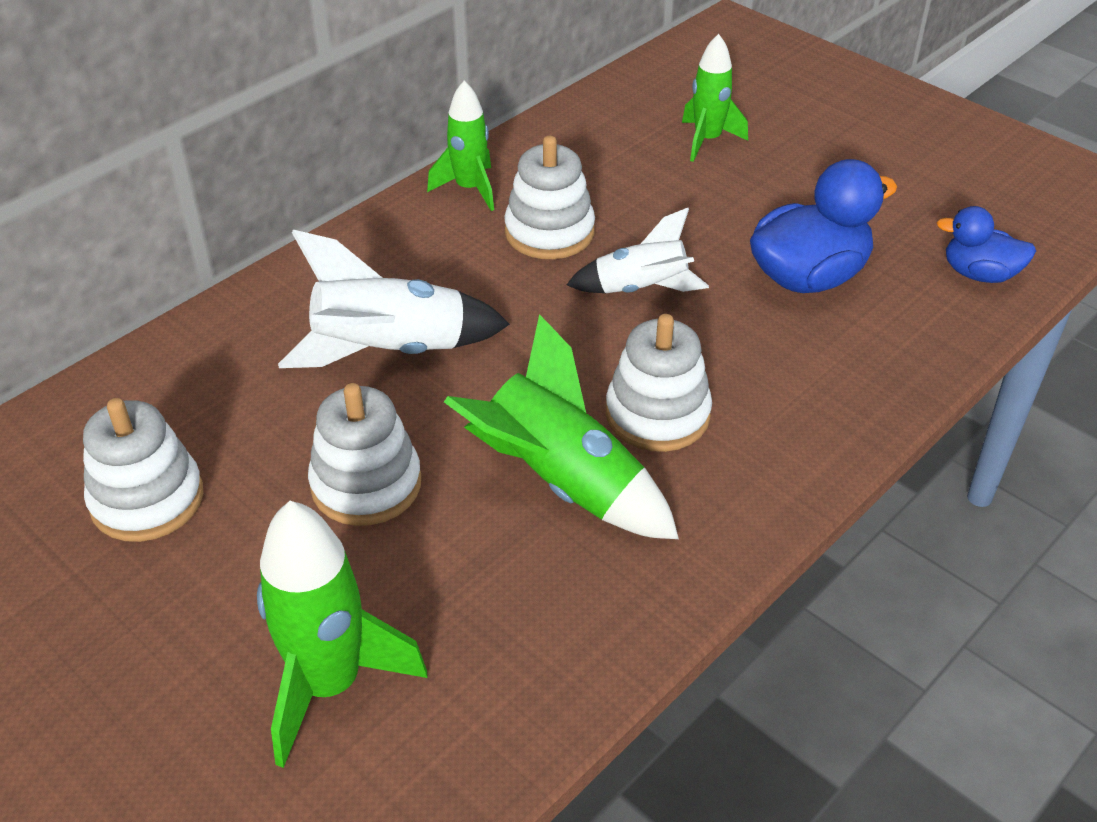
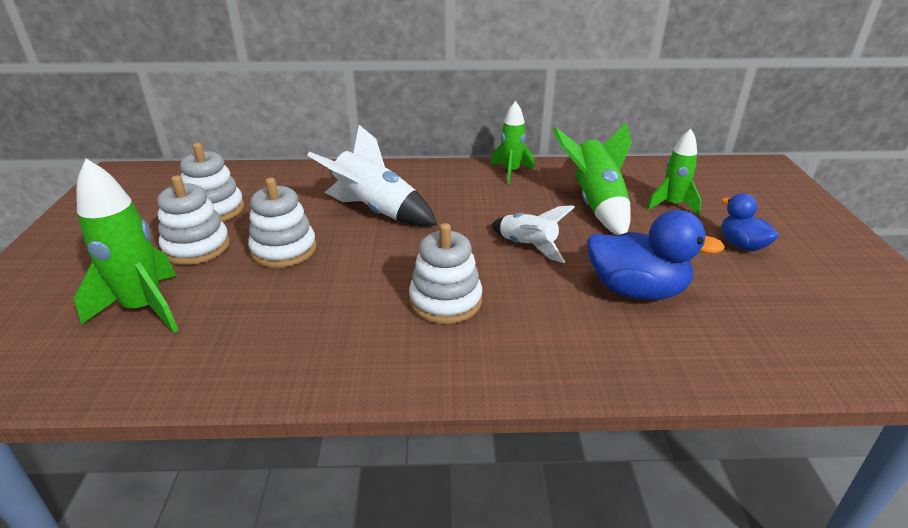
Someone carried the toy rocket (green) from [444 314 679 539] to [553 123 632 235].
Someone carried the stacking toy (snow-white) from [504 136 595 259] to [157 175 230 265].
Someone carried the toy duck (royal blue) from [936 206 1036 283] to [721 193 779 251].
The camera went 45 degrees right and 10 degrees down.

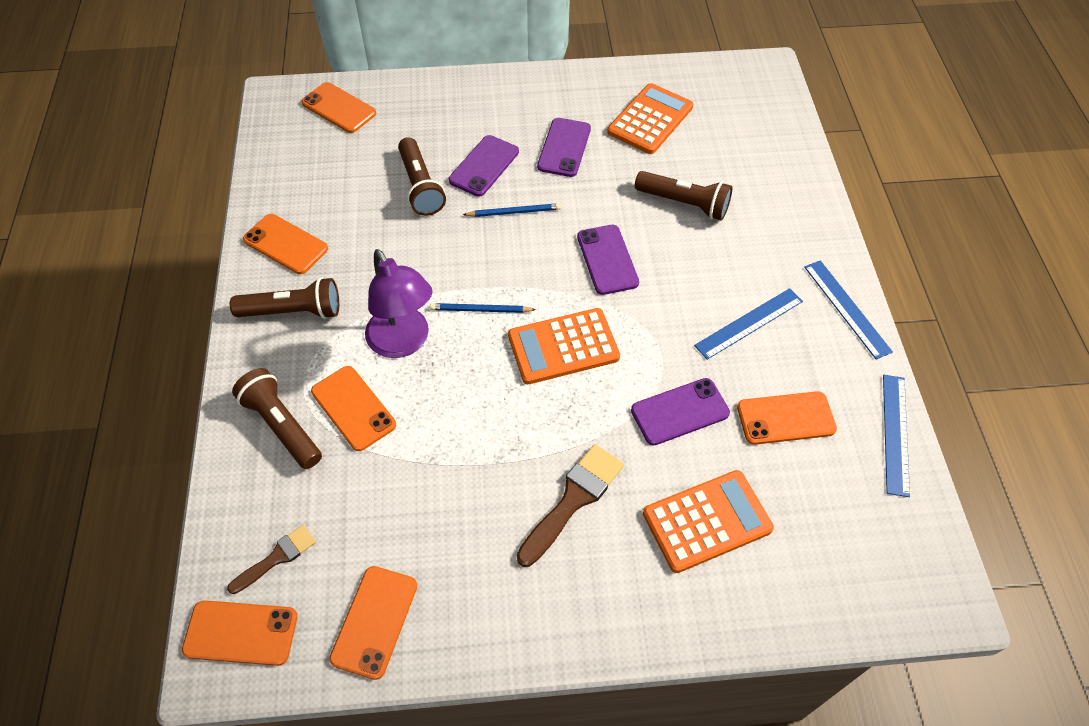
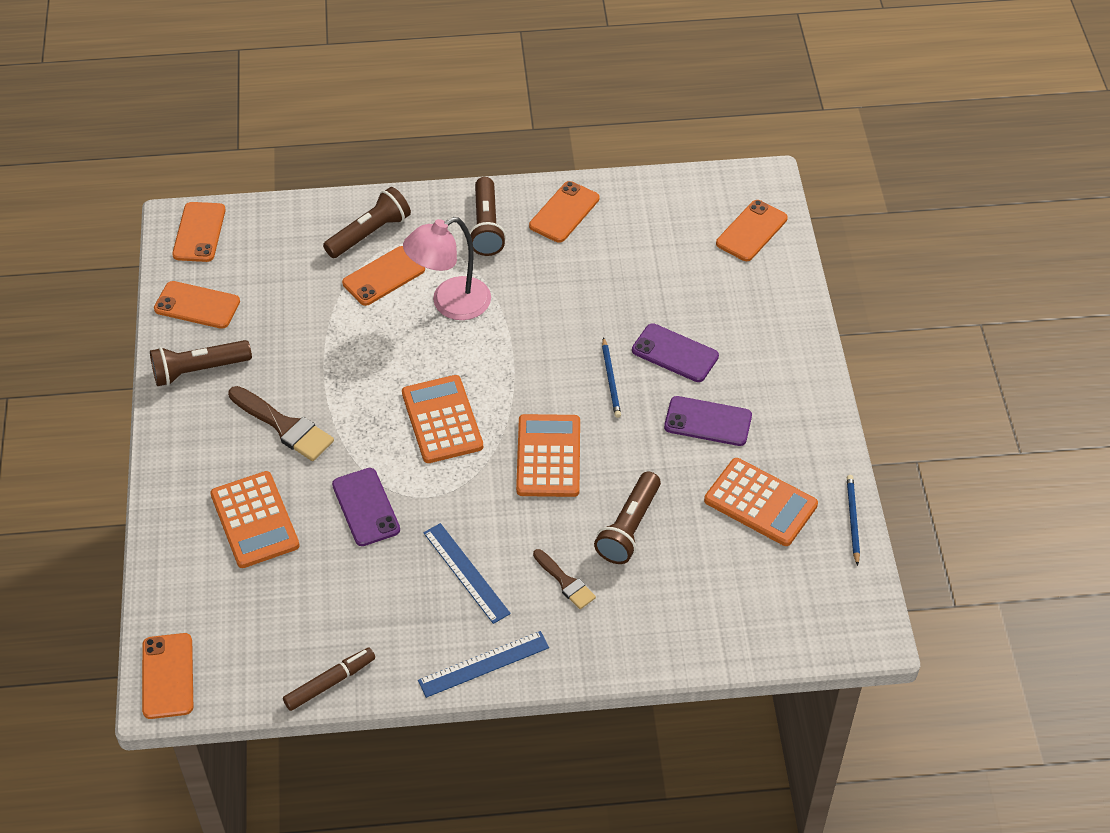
Someone carried the brush (russet) from [227 525 316 594] to [533 549 596 609].
Someone repainted the desk lamp (royal purple) at [365 249 432 358], which became the desk lamp (pink) at [403 217 491 320].
Someone carried the flashlight (russet) from [398 137 446 216] to [150 340 252 386].
Someone carried the lead pencil (royal blue) from [430 303 536 313] to [847 475 860 566].
Someone swapped the mobile phone (royal purple) at [577 225 639 295] for the calculator (orange) at [516 414 580 497].
Someone carried the mobile phone (orange) from [737 391 837 445] to [142 633 193 719].
Someone swapped the measuring stick (royal blue) at [883 375 910 497] for the marker pen (russet) at [283 648 375 711].
The camera went 90 degrees right and 5 degrees down.

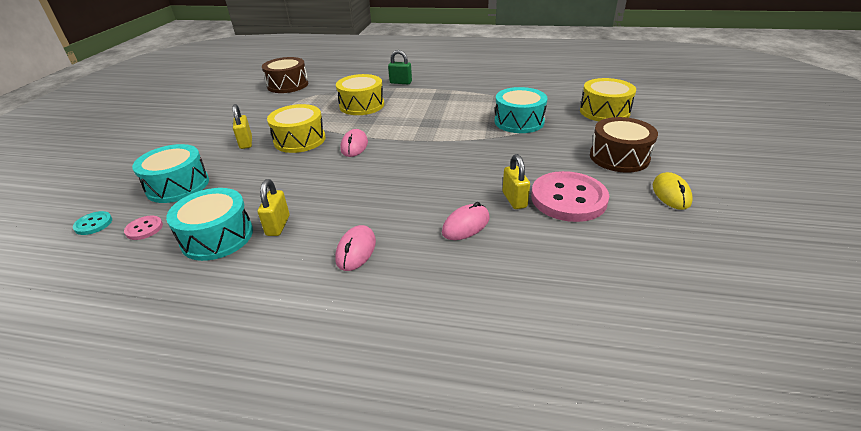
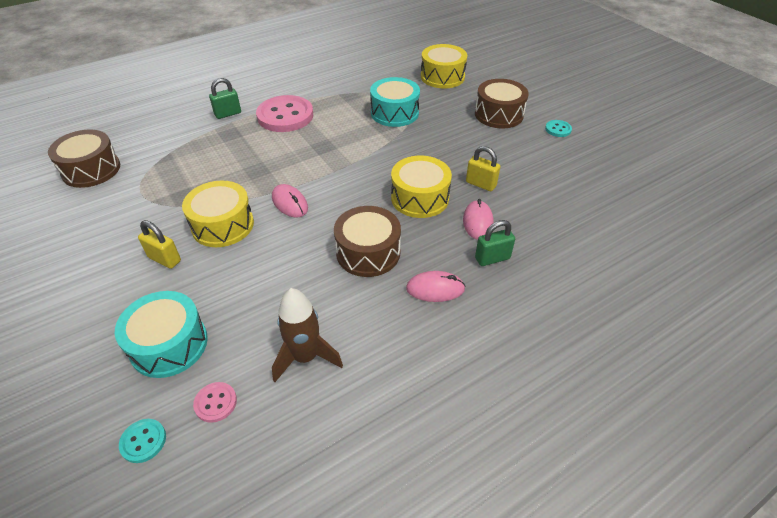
Someone swapped the snare drum (teal) at [166 188 253 261] for the toy rocket (russet) at [272 288 343 382].
Someone took away the lock (golden) at [258 179 290 236].
Someone rotated the PC mouse (pink) at [335 225 376 271] by 60 degrees counterclockwise.
Someone carried the snare drum (golden) from [336 74 384 115] to [391 156 452 218].
Someone carried the sewing button (pink) from [531 171 609 222] to [256 95 313 132].
Someone swapped the PC mouse (golden) at [653 172 693 210] for the sewing button (teal) at [545 120 572 137].
Someone put down the snare drum (russet) at [334 206 401 277].
Someone put down the lock (green) at [475 220 515 266].
The camera went 45 degrees left and 10 degrees up.

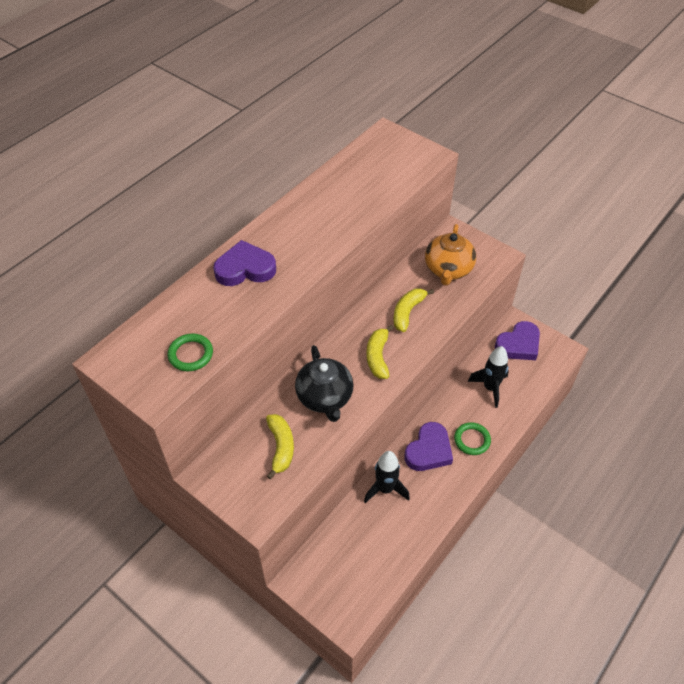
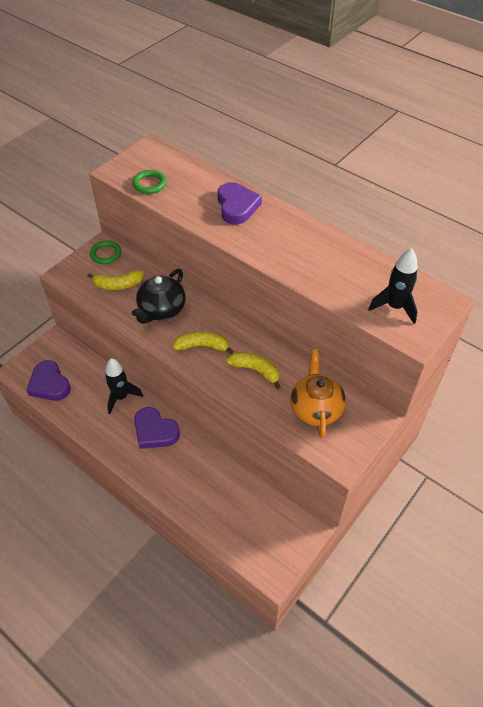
Someone rotated the tea pot (black) at [295 345 354 422] by 45 degrees counterclockwise.
Someone rotated the tea pot (orange) at [425 224 476 286] by 75 degrees clockwise.
Someone carried the ring (green) from [454 422 491 455] to [90 240 121 264].
Someone carried the toy rocket (black) from [468 346 509 408] to [368 248 418 324].
Someone carried the heart shape (royal purple) from [495 321 540 360] to [26 360 71 401].
The camera went 90 degrees right and 0 degrees up.

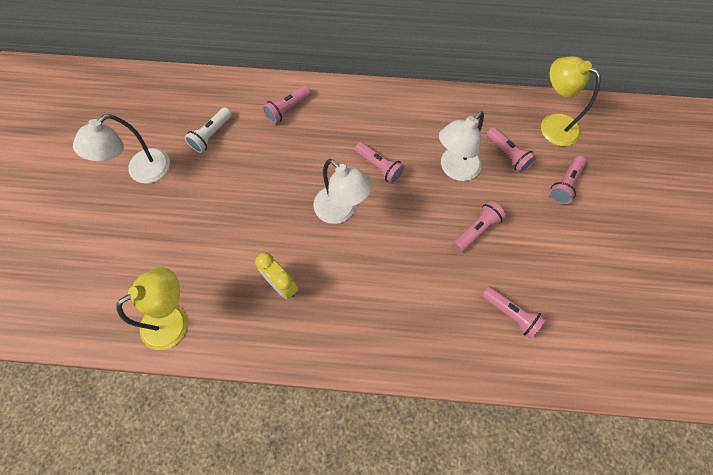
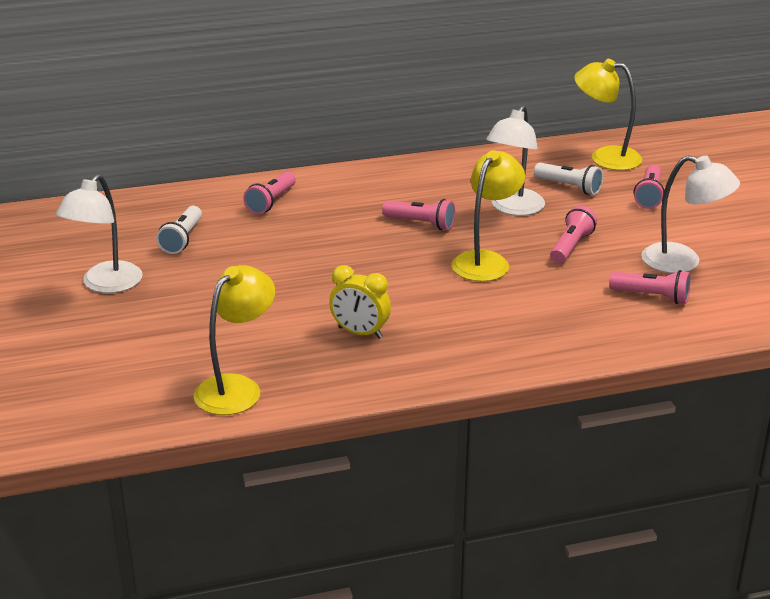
Someone carried the desk lamp (snow-white) from [313 159 373 224] to [642 155 740 273].
Someone repainted the flashlight (pink) at [487 127 537 173], which became the flashlight (snow-white) at [534 163 603 195].
Someone put down the desk lamp (golden) at [451 150 525 282].
The camera went 20 degrees left and 35 degrees down.

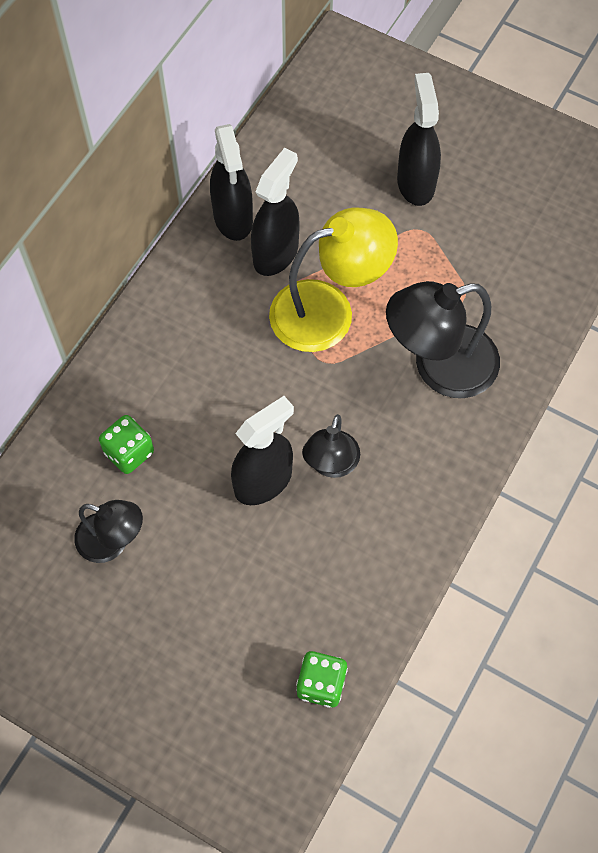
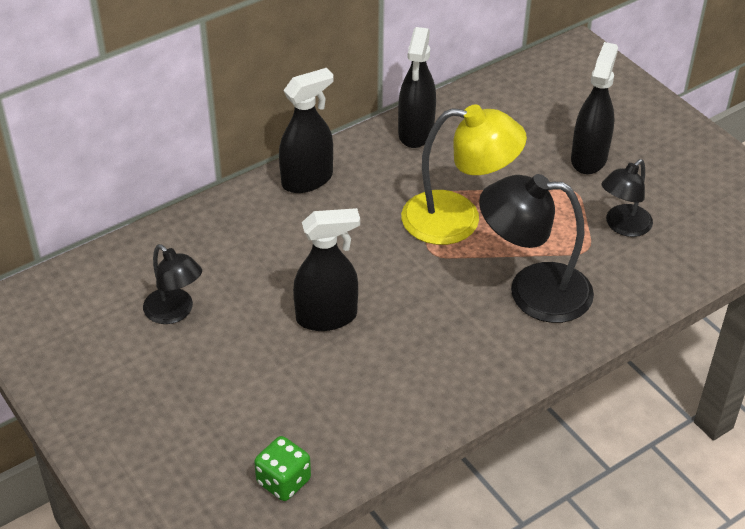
Someone took away the die (green) at [99 415 154 474].
Someone carried the sprayer (black) from [251 148 299 276] to [279 68 334 193].
Someone carried the desk lamp (black) from [302 414 360 478] to [601 159 653 237].
The camera went 25 degrees right and 20 degrees down.

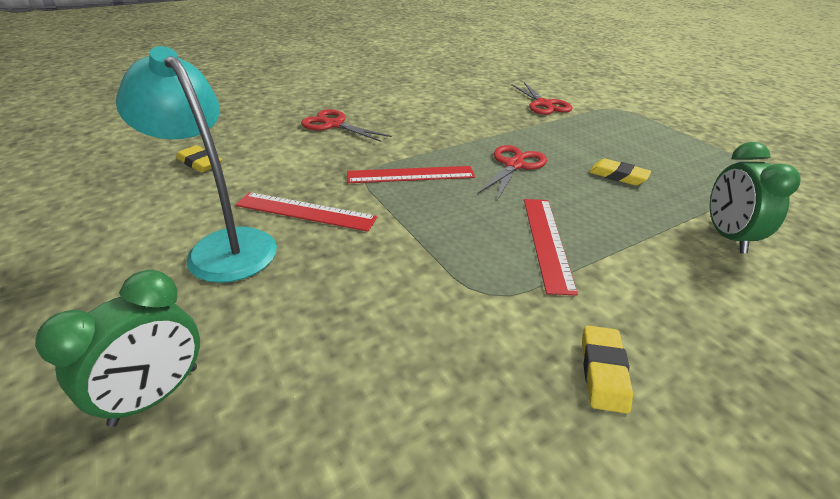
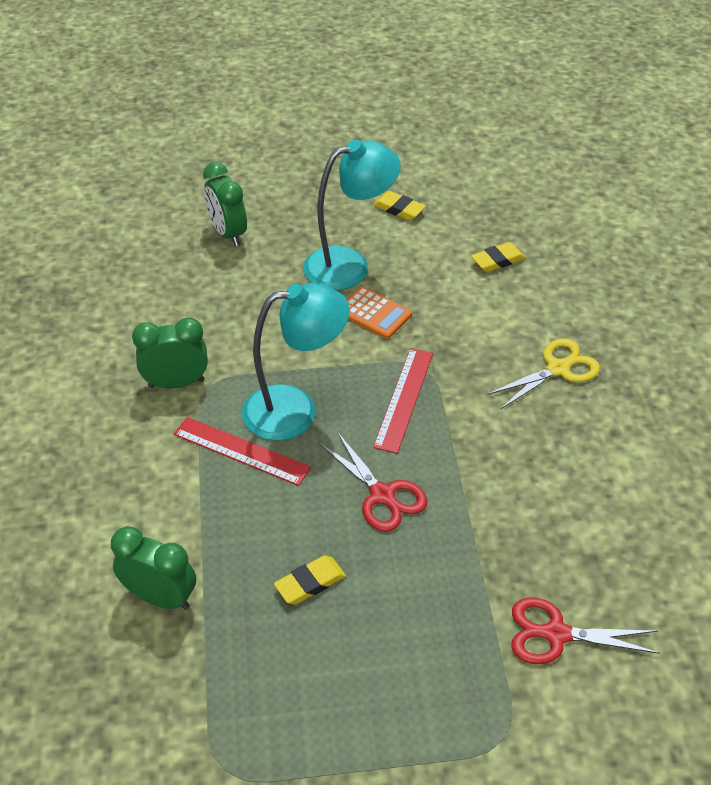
Someone swapped the measuring stick (scarlet) at [235 192 377 232] for the calculator (orange) at [347 287 412 339].
Someone repainted the scissors (scarlet) at [301 109 392 142], which became the scissors (golden) at [487 338 600 409].
Someone carried the gum eraser (golden) from [582 325 633 413] to [373 191 426 220].
Someone put down the bedside clock (green) at [132 317 208 389].
Someone put down the desk lamp (teal) at [242 283 350 441].
The camera went 115 degrees right and 10 degrees up.

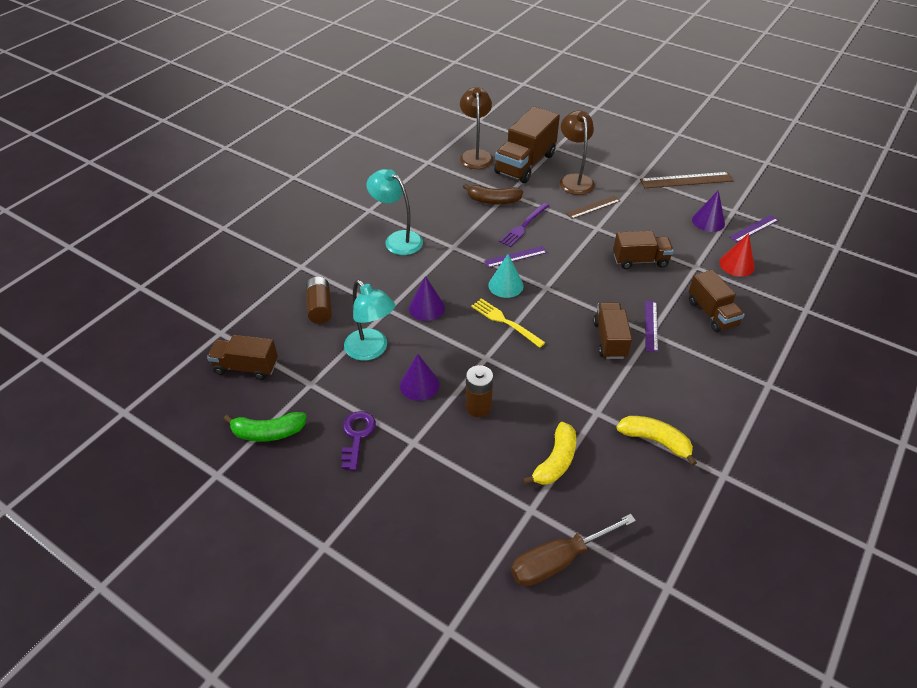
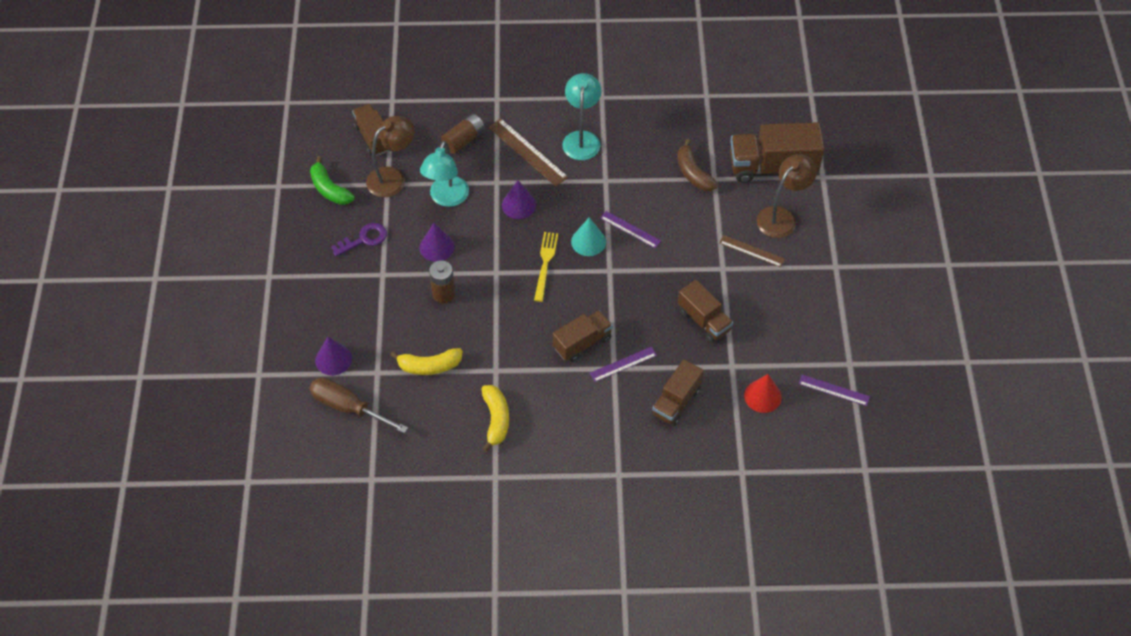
Someone carried the desk lamp (russet) from [460 87 493 169] to [366 116 415 197].
Someone took away the dinner fork (royal purple) at [499 203 549 247].
Someone carried the measuring stick (russet) from [640 172 734 188] to [488 119 568 187].
Someone carried the cone (royal purple) from [692 190 725 232] to [315 337 352 376].
The camera went 55 degrees right and 10 degrees up.

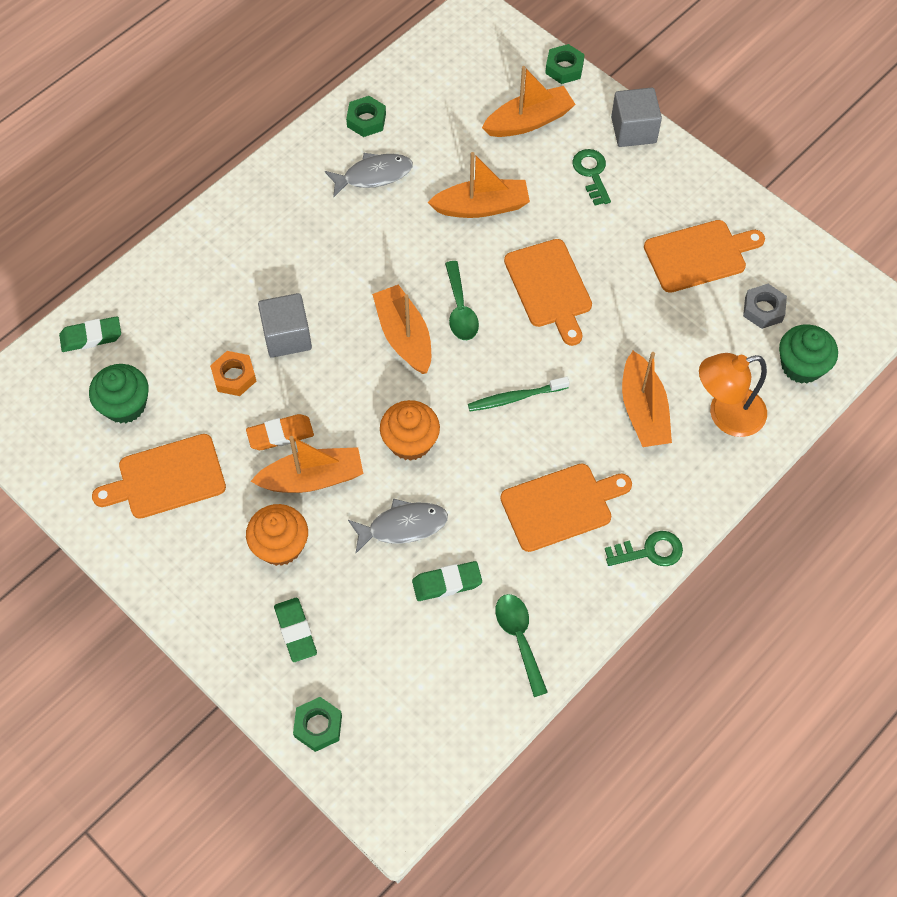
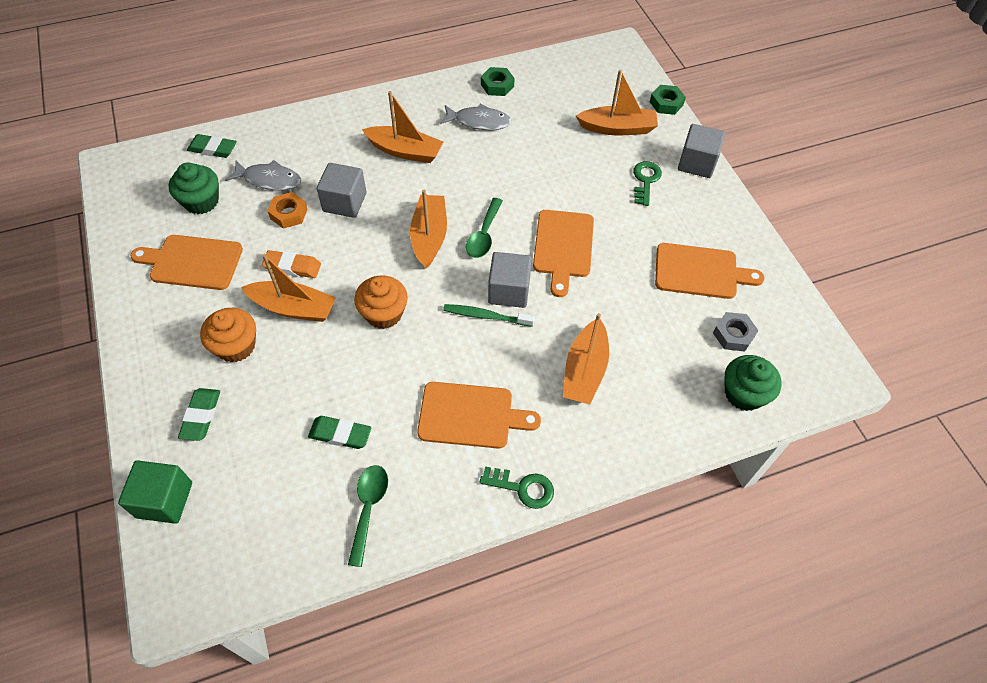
Someone swapped the hexagon nut (green) at [293 697 342 752] for the cube (green) at [118 460 192 524].
Someone carried the fish figure (grey) from [348 499 448 553] to [225 160 301 190].
Someone carried the boat (orange) from [428 152 530 218] to [362 91 443 163].
Someone took away the desk lamp (orange) at [699 353 767 437].
Someone put down the cube (grey) at [488 252 532 308].
The camera went 25 degrees right and 5 degrees down.

